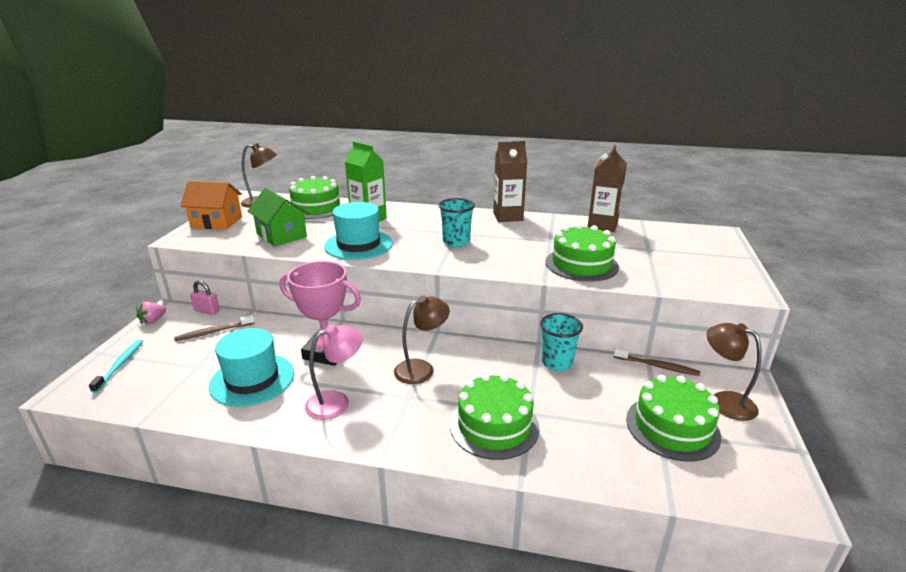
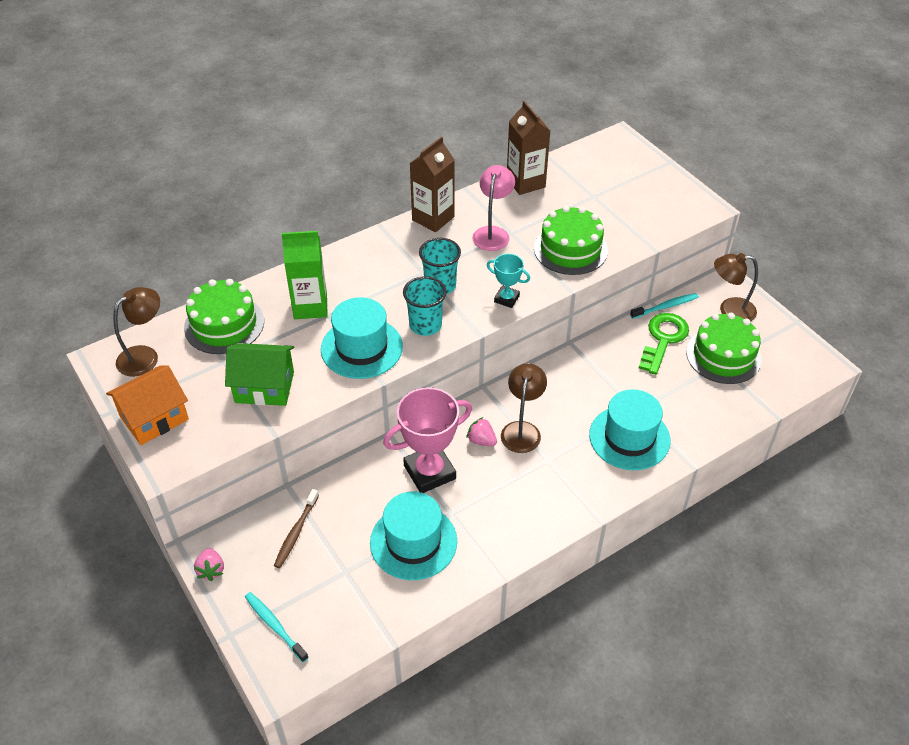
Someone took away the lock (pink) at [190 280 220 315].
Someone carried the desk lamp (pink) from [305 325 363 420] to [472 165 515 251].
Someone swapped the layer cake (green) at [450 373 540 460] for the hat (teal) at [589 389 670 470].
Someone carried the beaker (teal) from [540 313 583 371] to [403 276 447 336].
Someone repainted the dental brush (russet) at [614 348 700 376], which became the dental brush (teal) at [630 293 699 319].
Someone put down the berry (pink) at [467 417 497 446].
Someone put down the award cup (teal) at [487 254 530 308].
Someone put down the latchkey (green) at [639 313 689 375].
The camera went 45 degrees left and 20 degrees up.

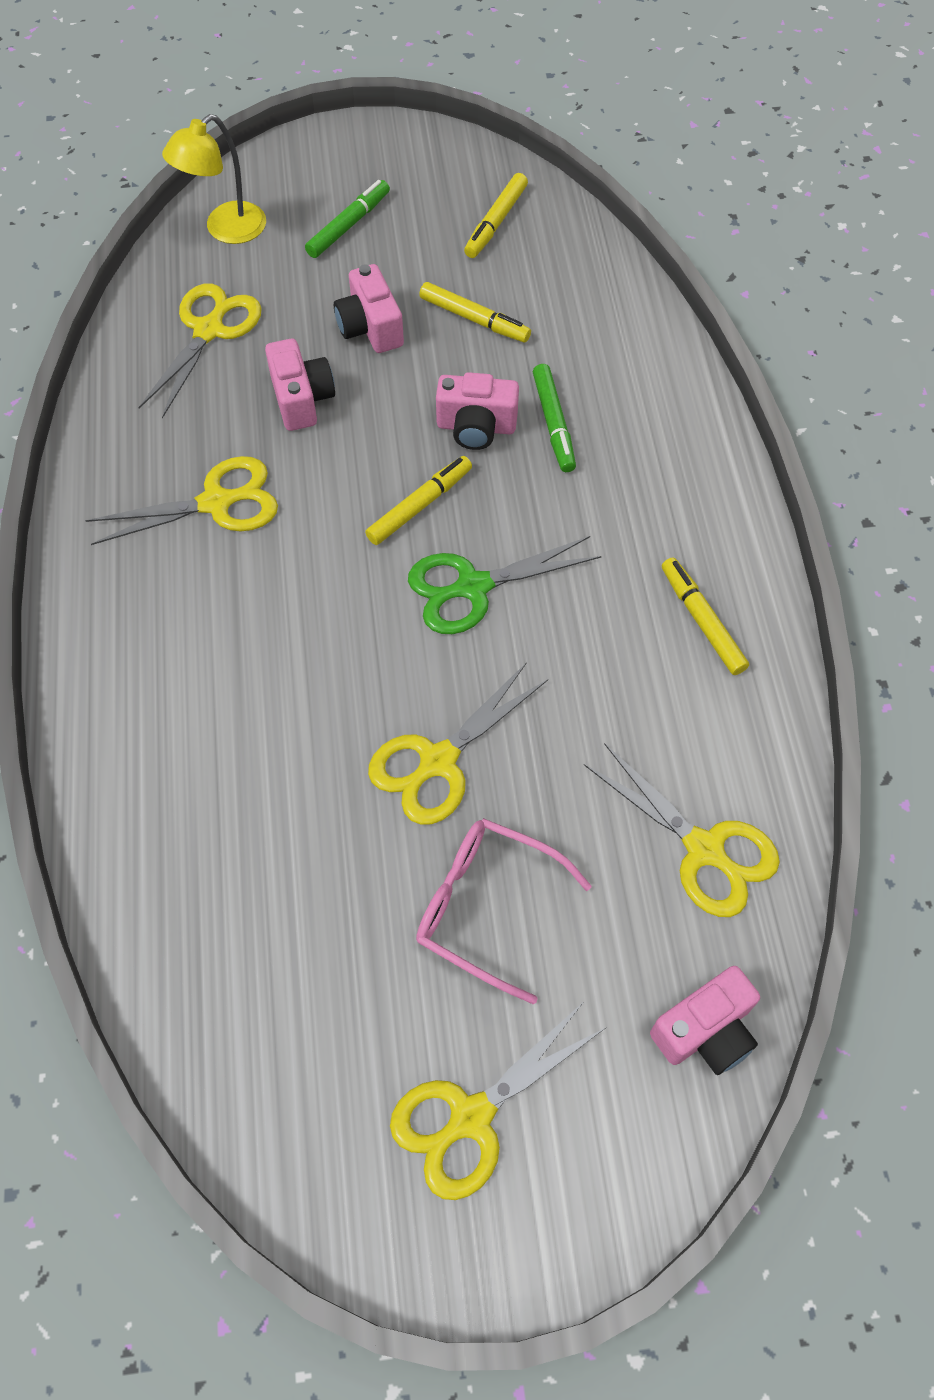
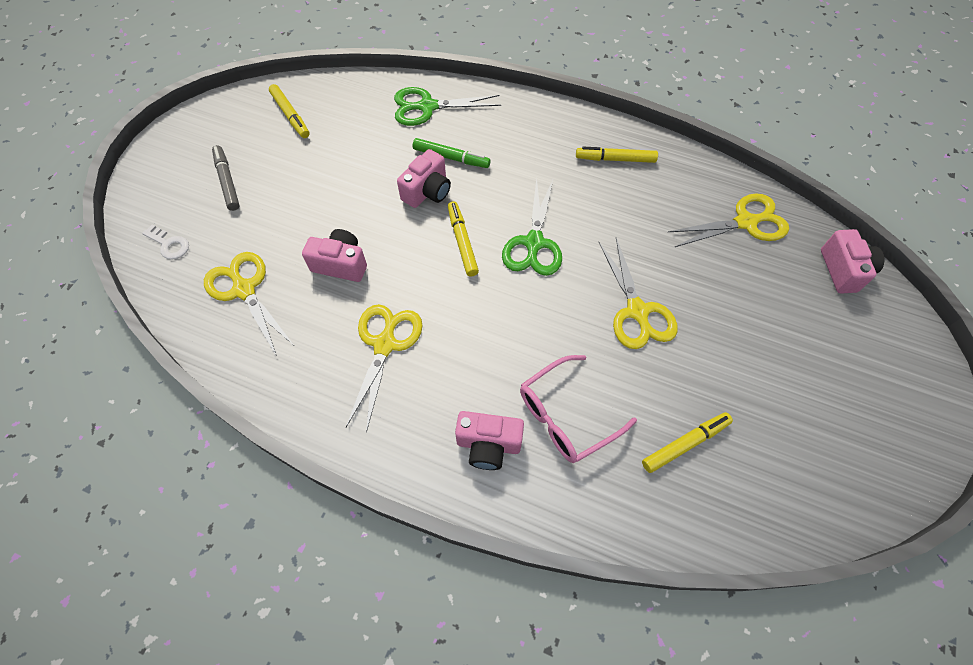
Someone swapped the desk lamp (golden) at [162 114 266 244] for the latchkey (snow-white) at [142 224 189 260].
Someone repainted the marker pen (green) at [305 180 390 258], which became the marker pen (grey) at [212 145 240 211].
Someone carried the compact camera (pink) from [334 264 404 353] to [455 411 524 470].
Someone took away the scissors (golden) at [390 1003 605 1200].
Someone carried the glasses (pink) from [416 818 592 1005] to [520 355 637 463].
Someone carried the marker pen (golden) from [419 282 531 343] to [642 412 733 473].
Someone put down the scissors (green) at [394 87 501 126].
The camera went 60 degrees left and 0 degrees up.

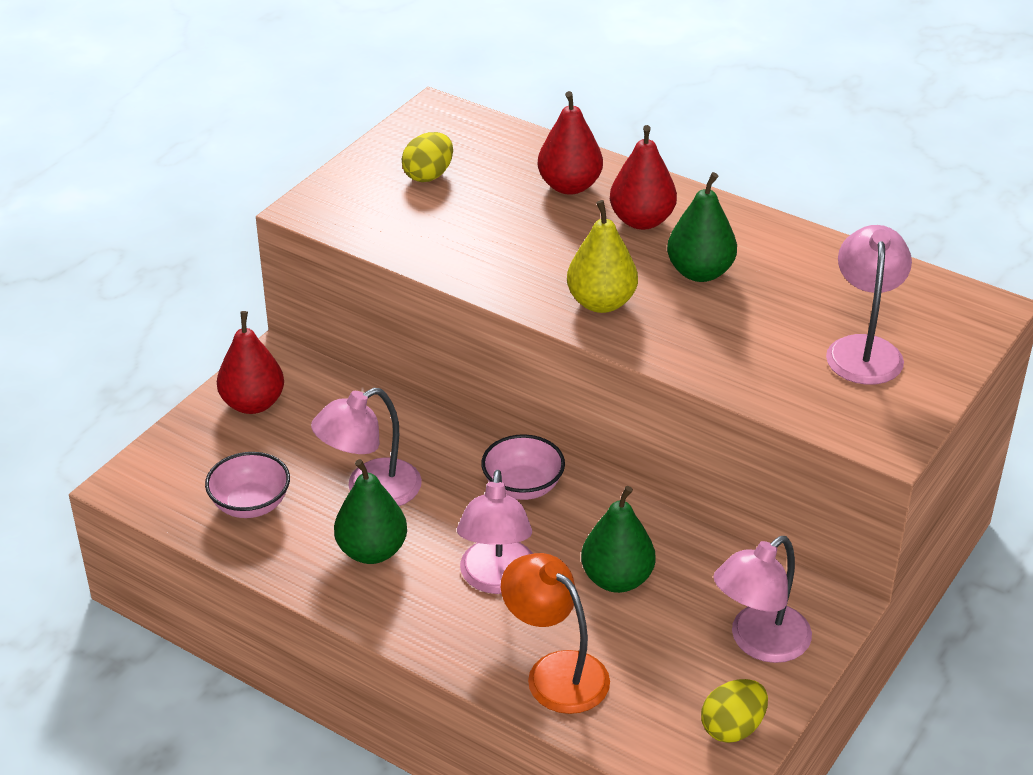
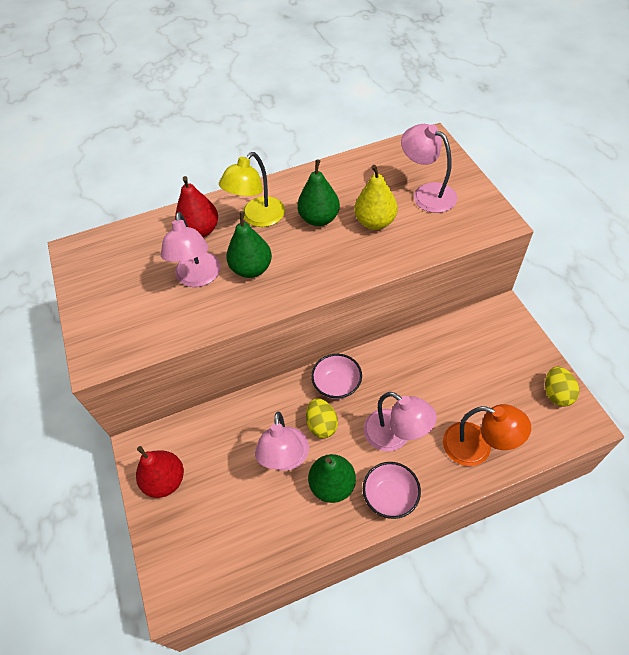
Someone carried the bowl (pink) from [205 452 290 518] to [363 462 421 519].
Someone carried the toy egg (golden) from [402 132 453 182] to [306 398 338 438].
Someone rotated the desk lamp (orange) at [501 553 610 714] by 150 degrees counterclockwise.
Someone carried the toy pear (golden) from [567 200 638 313] to [354 165 398 230].
Someone carried the toy pear (green) from [581 486 656 593] to [226 211 272 278].
Someone swapped the toy pear (scarlet) at [610 125 677 230] for the desk lamp (golden) at [219 152 285 227].
Someone carried the desk lamp (pink) from [713 536 812 663] to [161 212 221 287].
The camera went 50 degrees left and 15 degrees up.

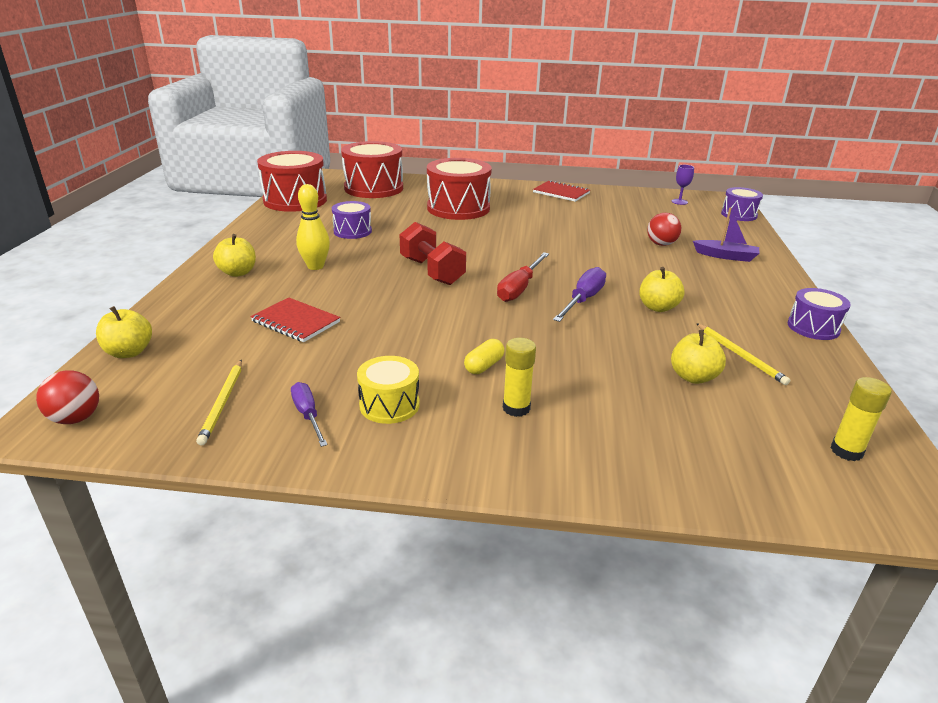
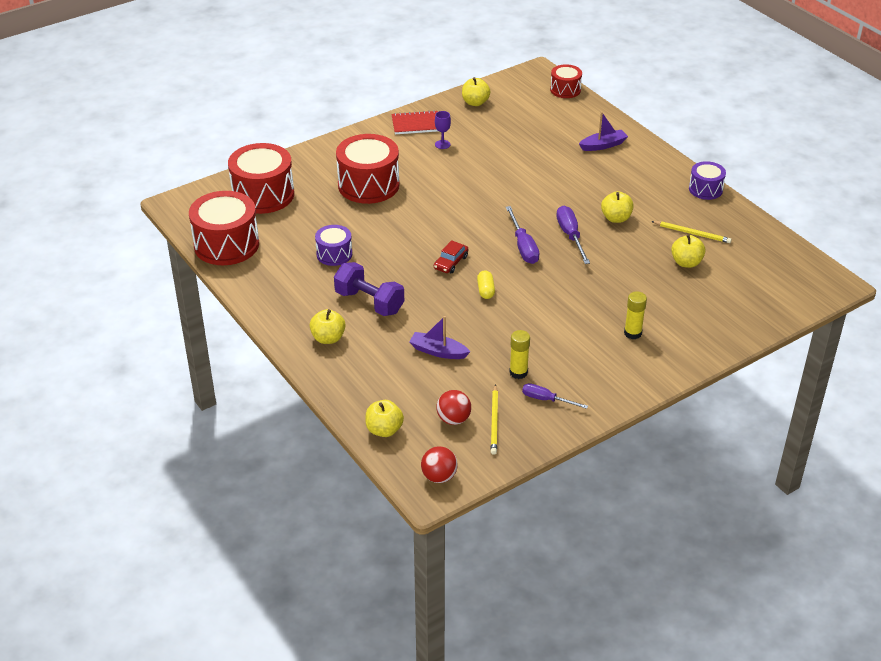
Someone rotated the lead pencil (golden) at [196 360 242 446] by 45 degrees clockwise.
Someone swapped the exercise book (scarlet) at [250 297 340 342] for the boat (royal purple) at [409 316 470 359].
Someone swapped the bowling pin (golden) at [296 184 330 270] for the hand weight (royal purple) at [334 262 404 316].
Someone took away the snare drum (golden) at [357 356 420 424].
Someone swapped the hand weight (scarlet) at [399 222 466 285] for the automobile (scarlet) at [434 240 468 273].
Someone carried the pill shape (golden) from [464 339 505 374] to [477 270 495 299].
Someone repainted the screwdriver (scarlet) at [497 252 549 302], which became the screwdriver (royal purple) at [506 206 539 264].
Someone carried the ball (scarlet) from [647 213 681 246] to [437 390 471 425].
Someone carried the chalice (royal purple) from [672 165 694 205] to [435 111 451 149].
Someone repainted the snare drum (royal purple) at [721 187 763 221], which became the snare drum (scarlet) at [550 64 582 98].
Someone carried the glue stick (golden) from [830 377 892 461] to [509 330 530 379].
Someone put down the apple (golden) at [462 77 490 106].
The camera went 40 degrees left and 10 degrees up.

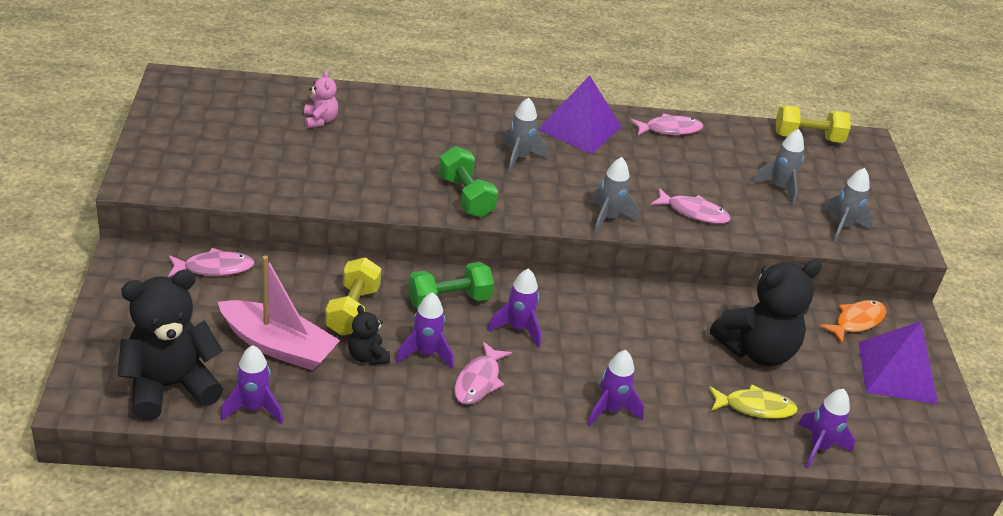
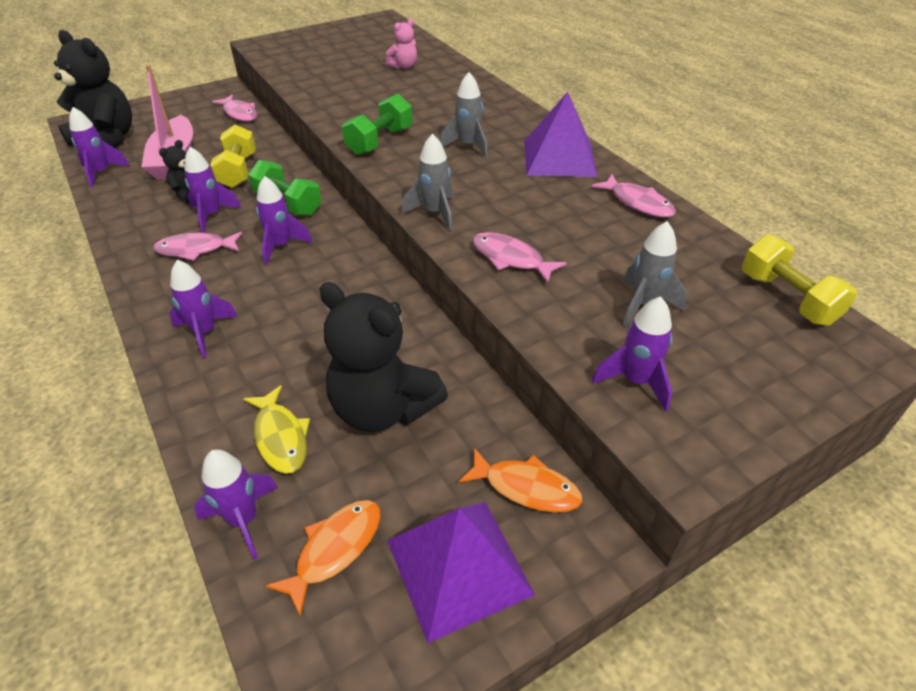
Someone rotated the hand weight (golden) at [325 257 381 336] by 75 degrees counterclockwise.
Someone rotated the fish figure (pink) at [651 188 731 224] by 135 degrees clockwise.
Someone repainted the toy rocket (grey) at [822 168 873 243], which became the toy rocket (royal purple) at [592 296 672 412].
Someone put down the fish figure (orange) at [265 500 381 617].
The camera went 65 degrees right and 5 degrees up.

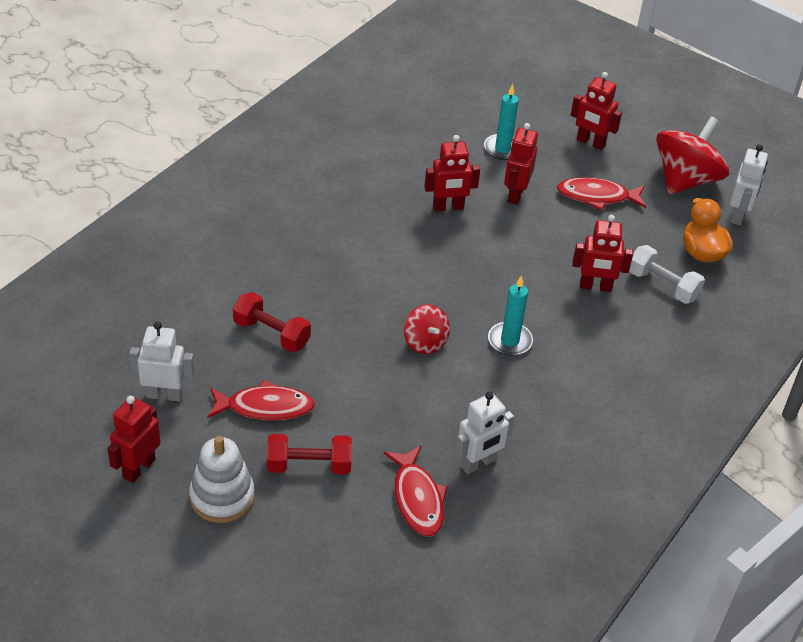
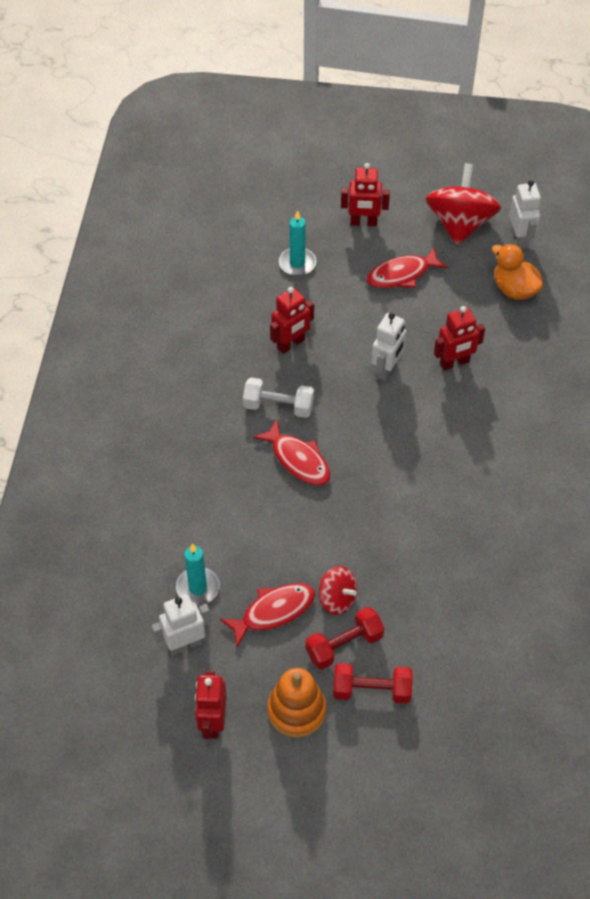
Someone repainted the stacking toy (snow-white) at [189 436 255 523], which became the stacking toy (orange) at [267 668 326 738].
Someone carried the hand weight (scarlet) from [233 292 311 352] to [333 663 412 704].
Someone carried the fish figure (scarlet) from [384 446 448 536] to [253 420 330 485].
Someone carried the spinning top (scarlet) from [404 304 450 354] to [319 566 358 615].
Someone carried the toy robot (snow-white) from [455 392 514 474] to [371 313 407 381].
Someone carried the pillar candle (teal) from [488 275 533 356] to [176 543 220 605].
Someone took away the toy robot (scarlet) at [504 123 538 205].
Someone carried the hand weight (snow-white) from [629 245 705 304] to [243 378 314 418].
The camera went 25 degrees left and 10 degrees up.

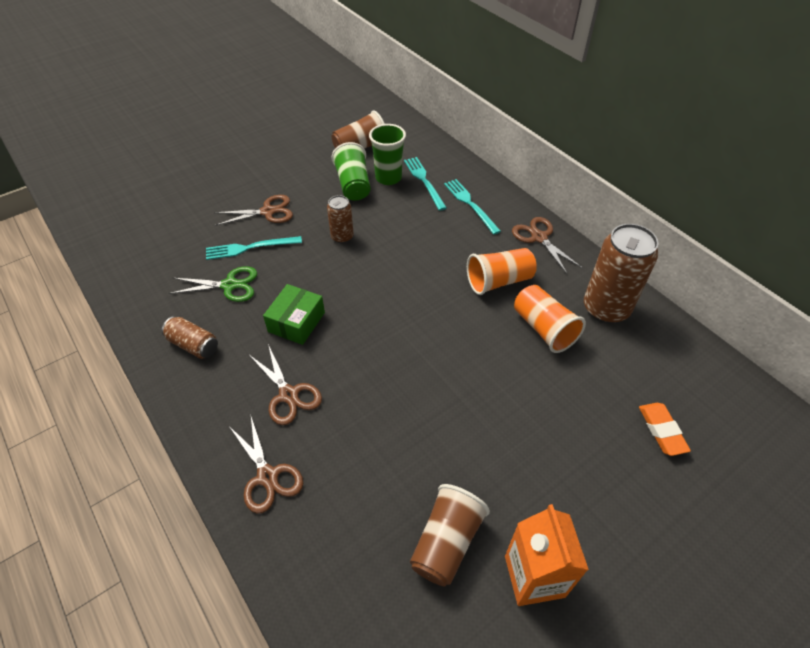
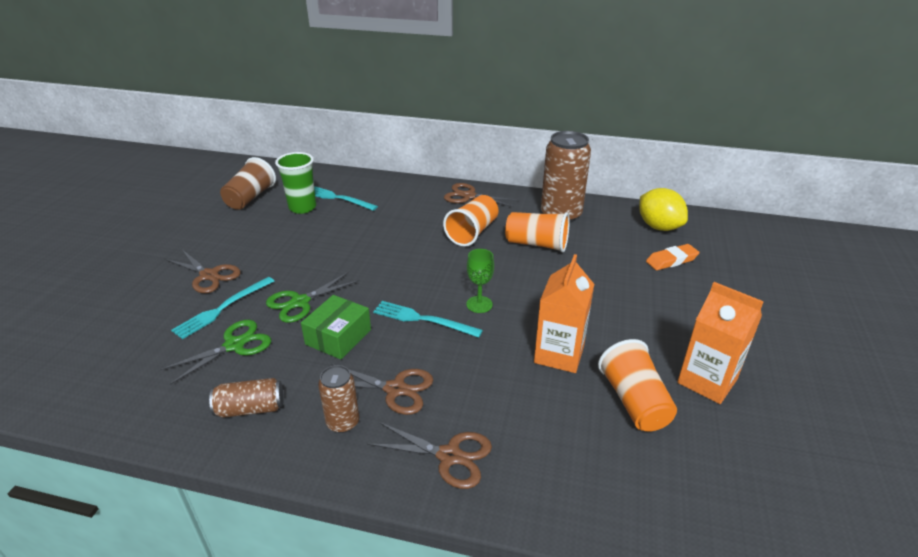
Someone rotated the scissors (russet) at [214 195 293 226] by 90 degrees clockwise.
Someone rotated the package (green) at [263 284 325 345] by 45 degrees clockwise.
Someone carried the can (russet) from [327 195 354 243] to [318 365 359 433].
Someone took away the beaker (green) at [331 142 371 200].
Someone repainted the beaker (russet) at [410 484 490 586], which became the beaker (orange) at [598 339 677 432].
Someone carried the dinner fork (teal) from [444 179 501 235] to [373 301 483 338].
Someone rotated the gum eraser (orange) at [639 403 691 456] by 60 degrees counterclockwise.
Someone put down the scissors (green) at [266 272 360 323].
Someone put down the chalice (green) at [467 249 494 313].
Someone put down the carton (orange) at [534 254 594 373].
Someone put down the toy lemon (golden) at [639 188 688 231].
The camera went 40 degrees left and 15 degrees down.

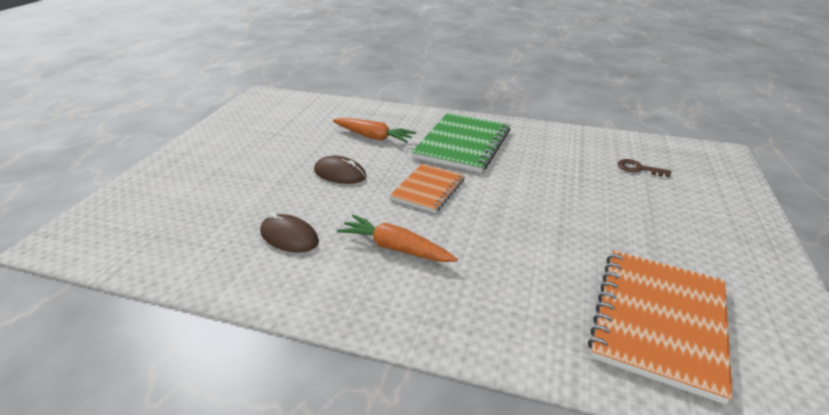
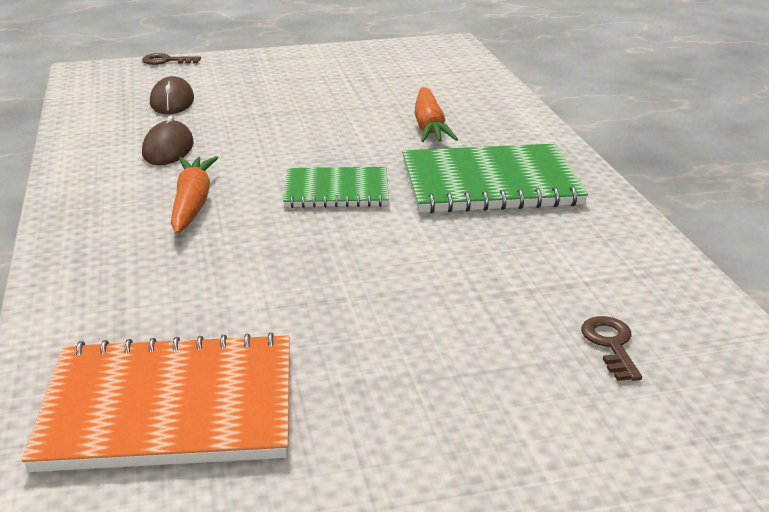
Someone carried the PC mouse (russet) from [314 156 366 184] to [150 76 194 114].
Someone repainted the exercise book (orange) at [390 164 465 213], which became the exercise book (green) at [283 167 389 208].
Someone put down the latchkey (russet) at [142 53 201 65].
The camera went 60 degrees right and 5 degrees down.

